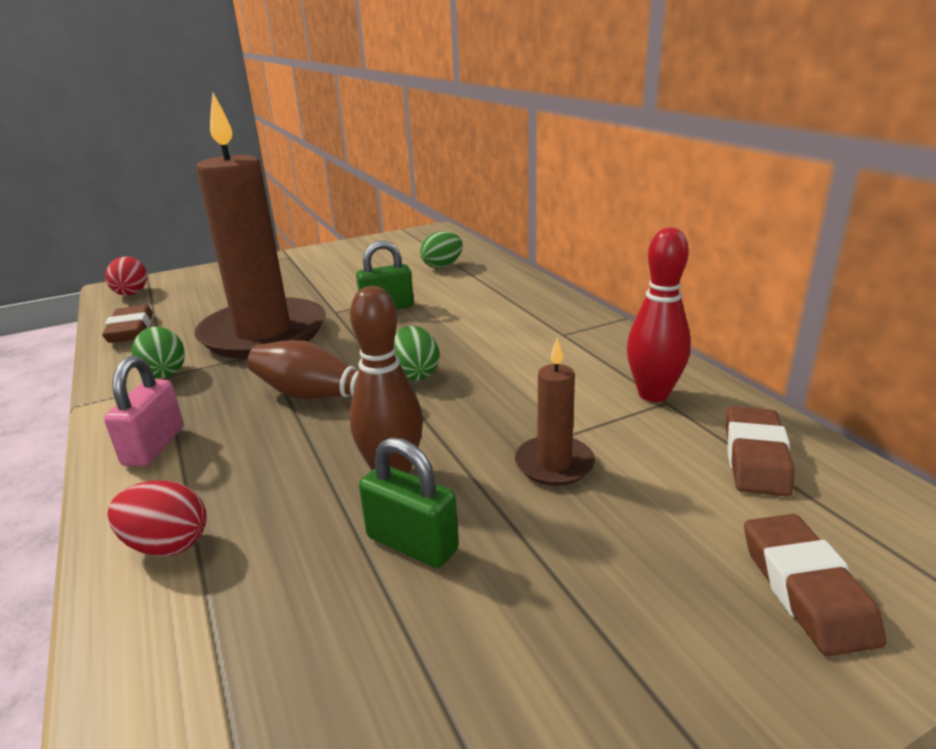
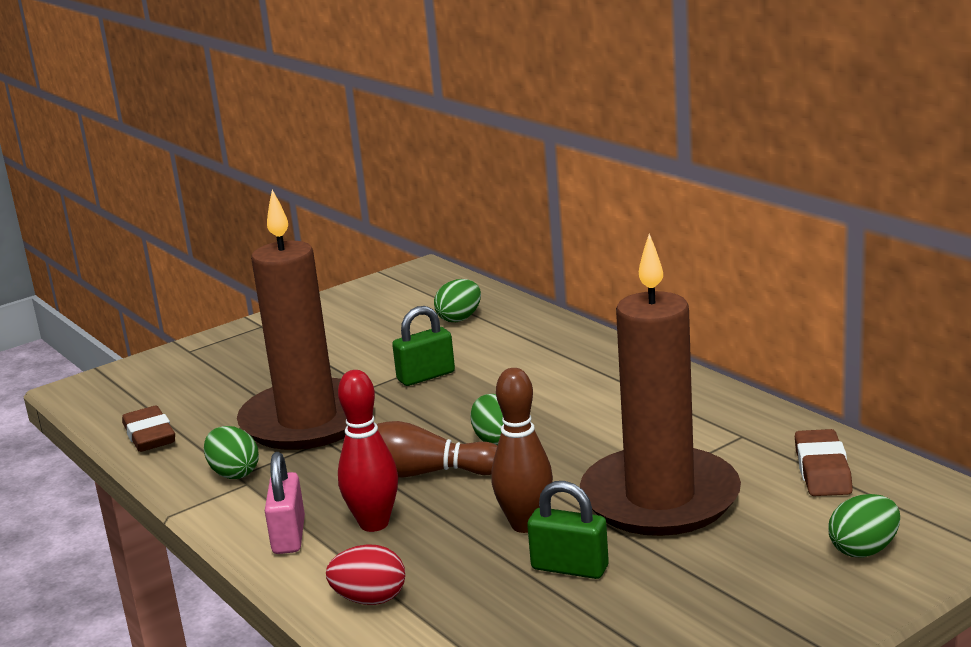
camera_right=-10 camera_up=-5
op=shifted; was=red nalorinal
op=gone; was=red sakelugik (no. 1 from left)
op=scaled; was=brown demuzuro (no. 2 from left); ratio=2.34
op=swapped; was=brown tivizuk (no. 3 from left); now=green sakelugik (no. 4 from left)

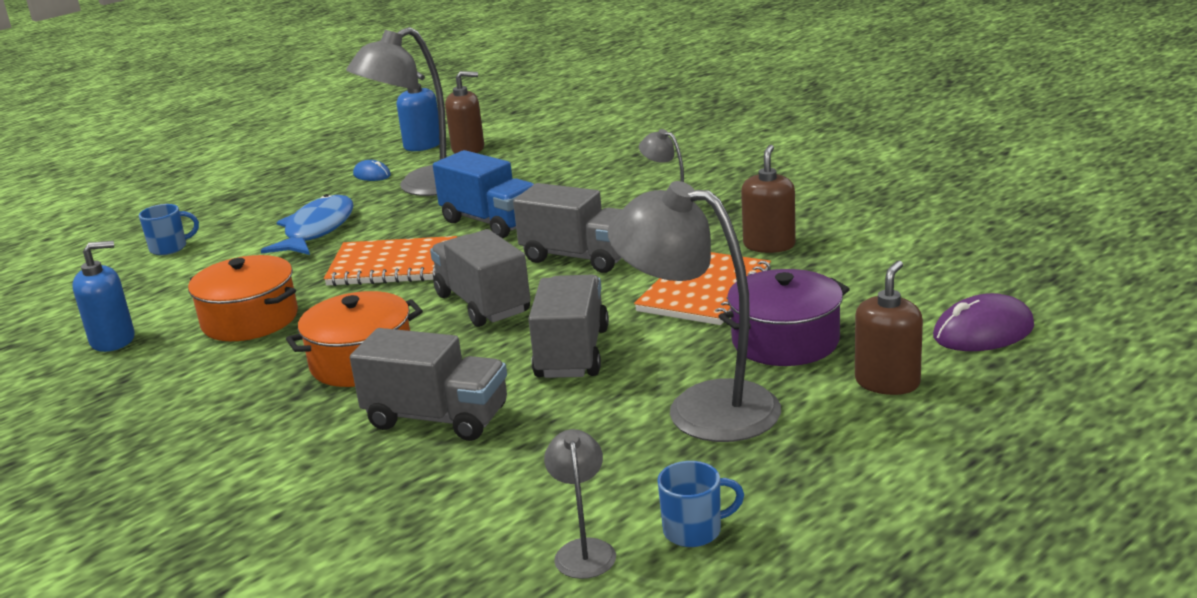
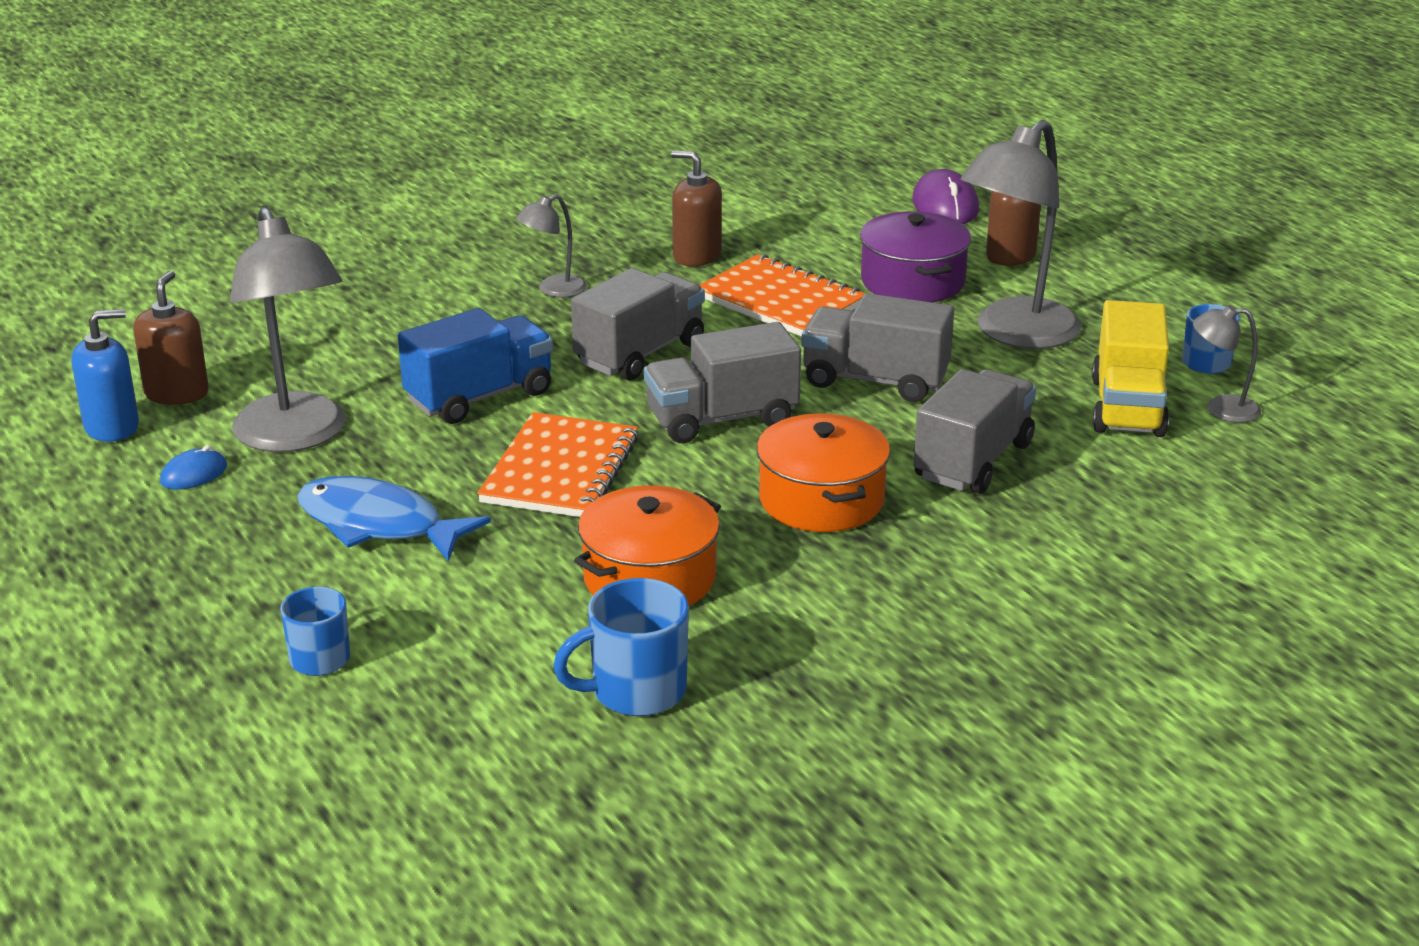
camera_right=-80 camera_up=5
op=swapped; was=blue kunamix (no. 1 from left); now=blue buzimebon (no. 2 from left)
op=new; now=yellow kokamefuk

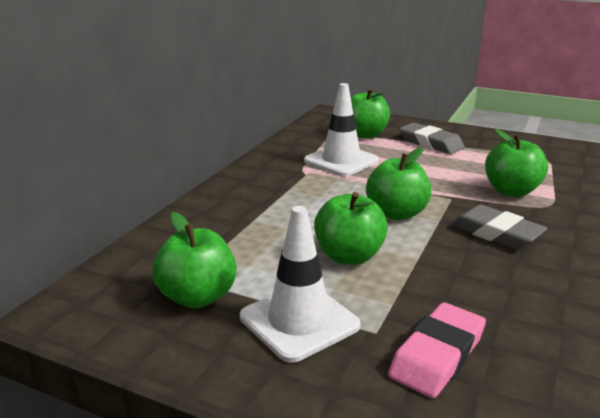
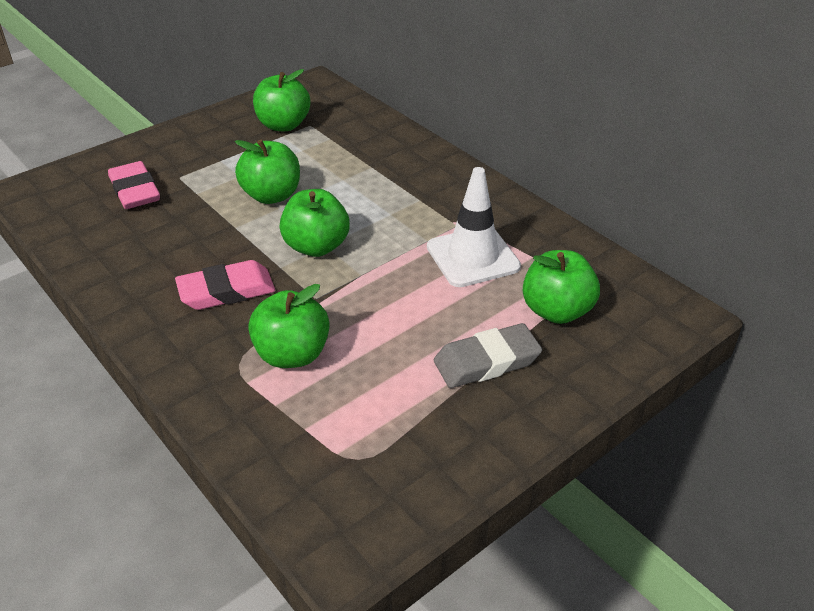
camera_right=115 camera_up=15
op=repainted; was=grey tivizuk (no. 2 from left); now=pink tivizuk (no. 2 from left)
op=gone; was=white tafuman (no. 1 from left)

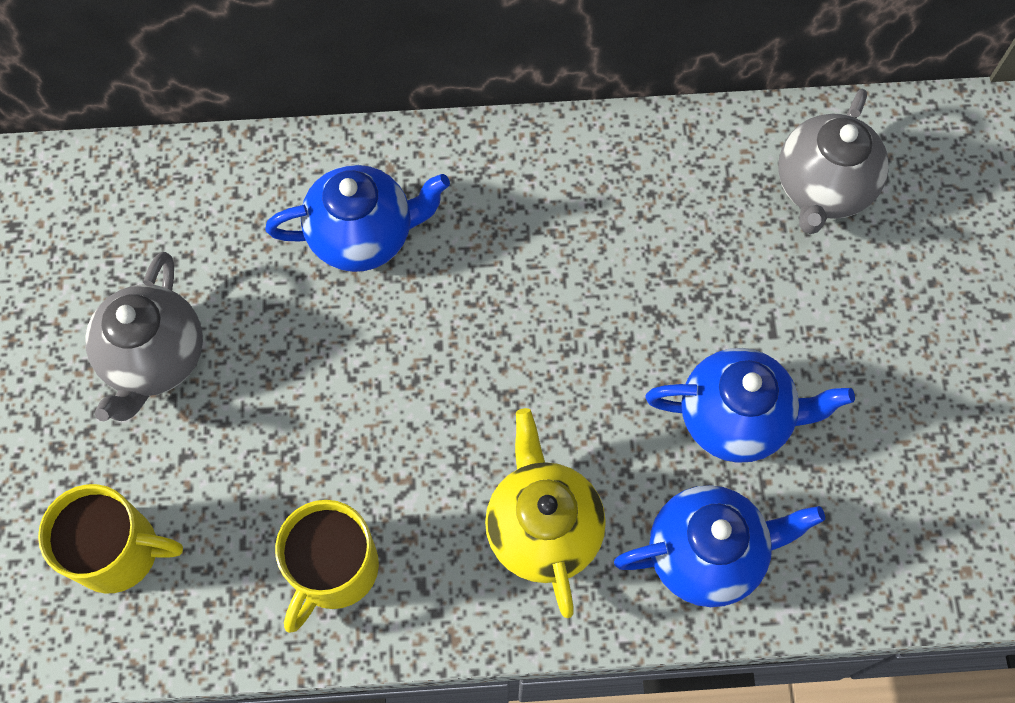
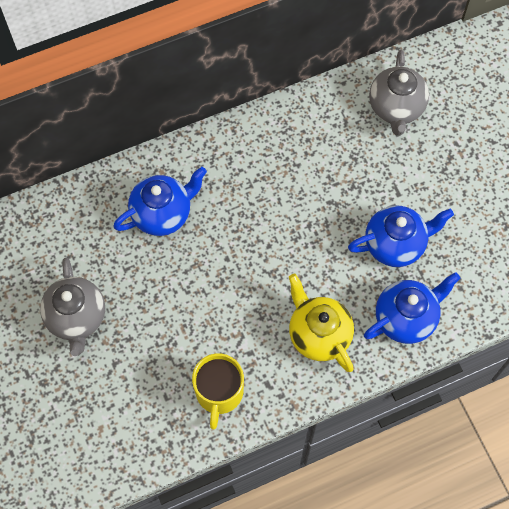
camera_right=-20 camera_up=0
op=gone; was=yellow buzimebon (no. 1 from left)

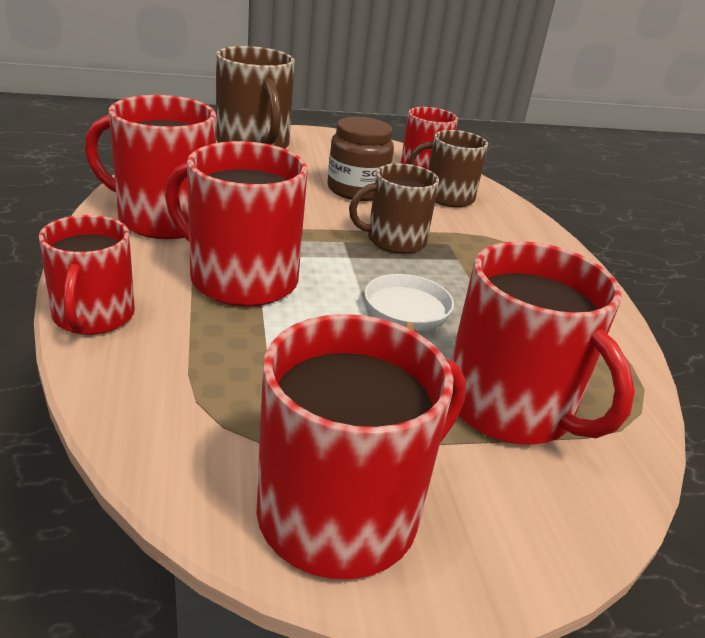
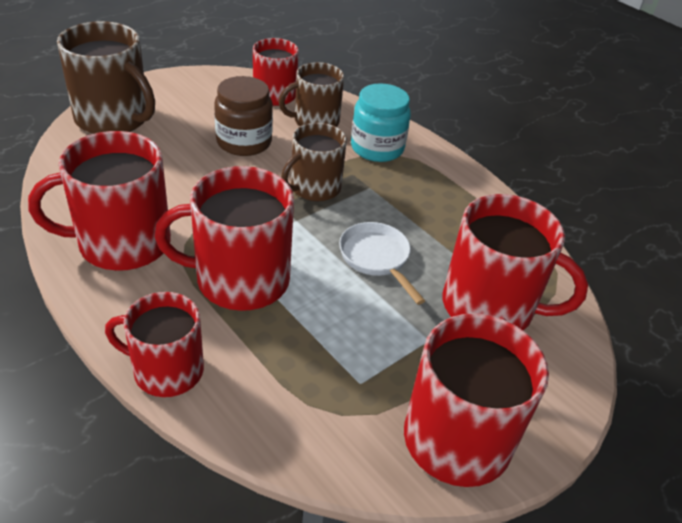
camera_right=-30 camera_up=10
op=rotated; was=red buzimebon (no. 1 from left in the first image); clockwise=135
op=new; now=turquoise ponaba

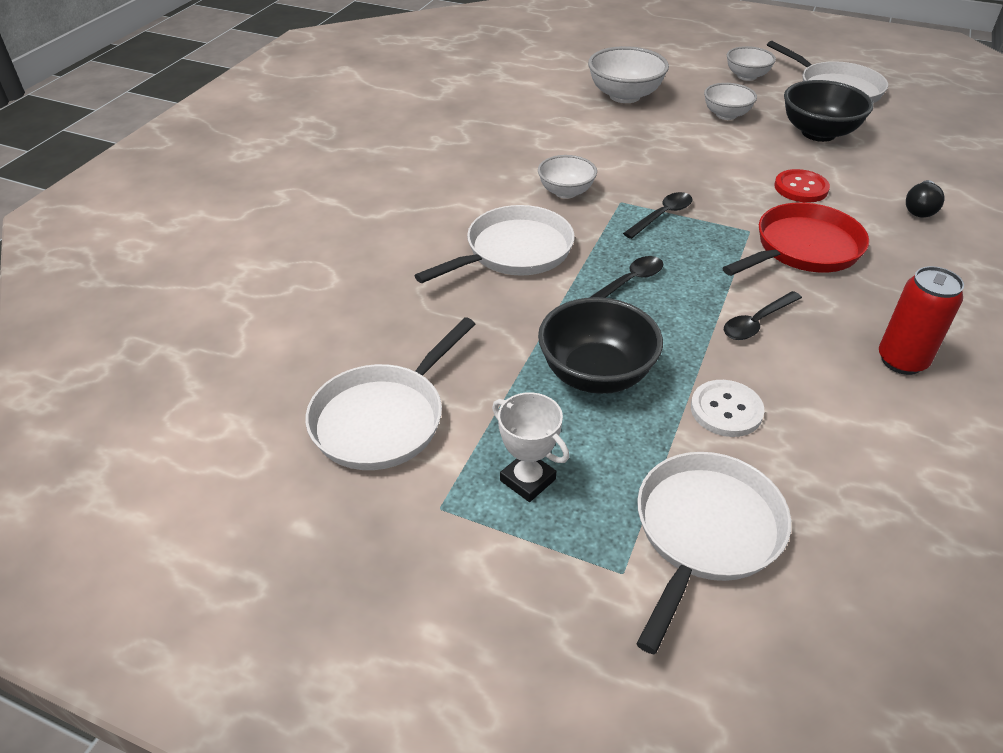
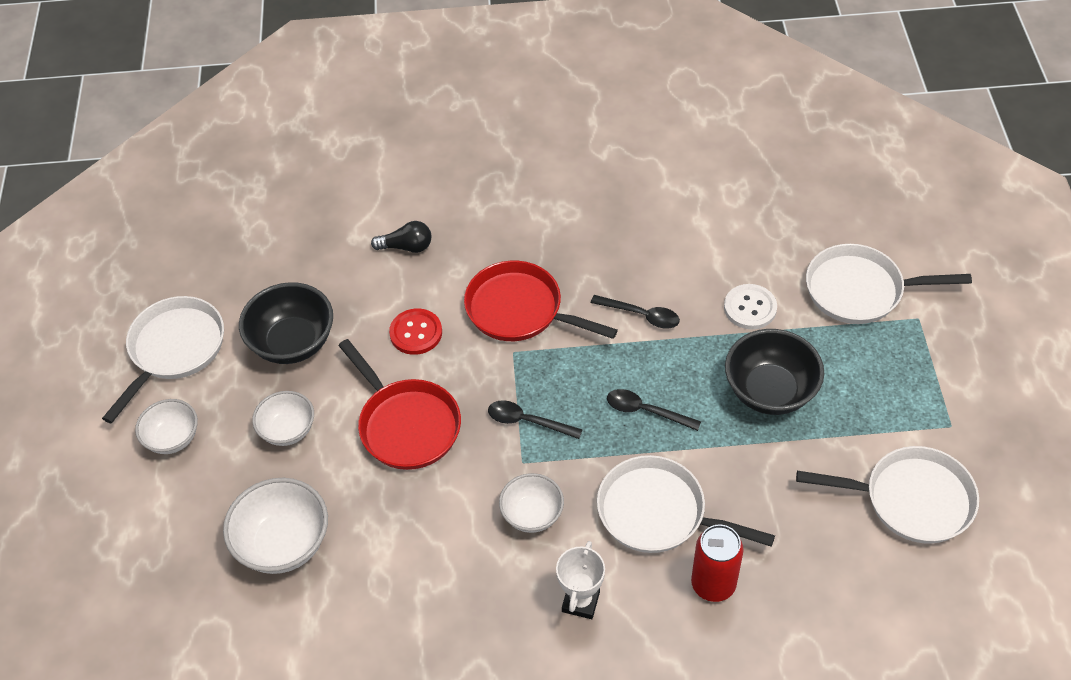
camera_right=-115 camera_up=10
op=shifted; was=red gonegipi
op=shifted; was=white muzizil
op=new; now=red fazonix (no. 1 from left)

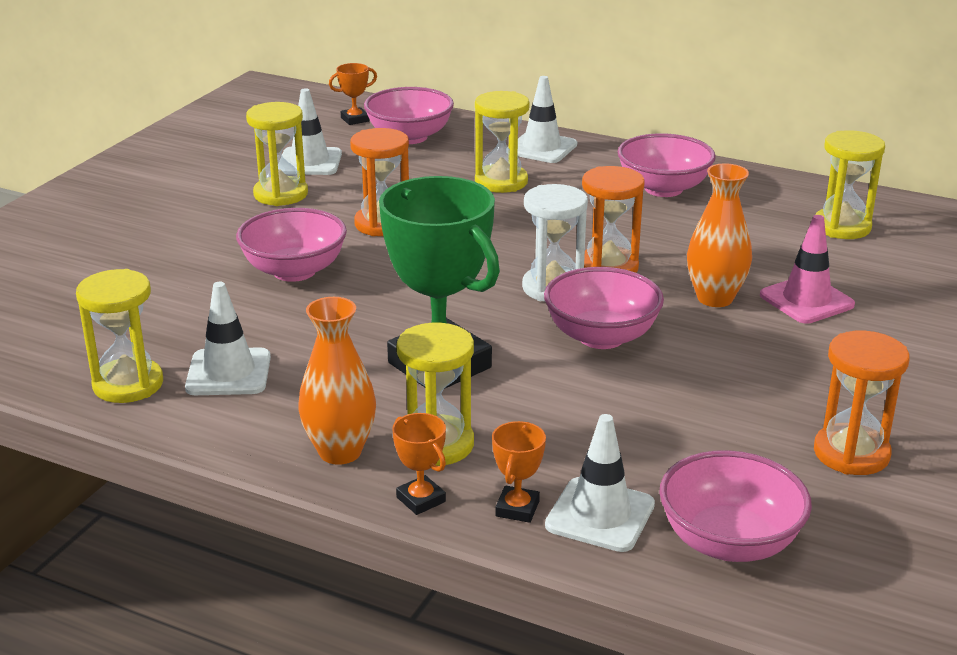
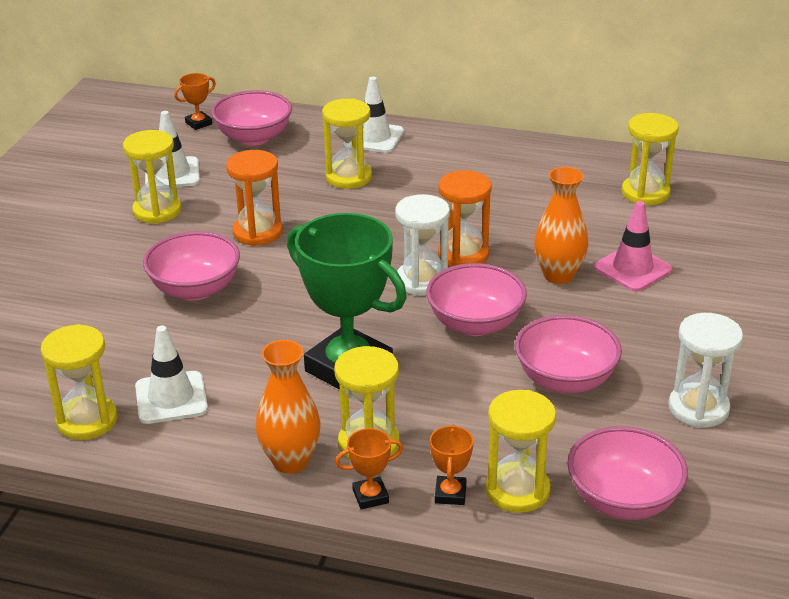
camera_right=-10 camera_up=5
op=shifted; was=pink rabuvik (no. 4 from left)
op=repainted; was=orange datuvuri (no. 3 from left); now=white datuvuri (no. 2 from left)
op=rotated; was=orange muzizil (no. 2 from left); clockwise=-60
op=swapped; was=white tafuman (no. 4 from left); now=yellow datuvuri (no. 5 from left)

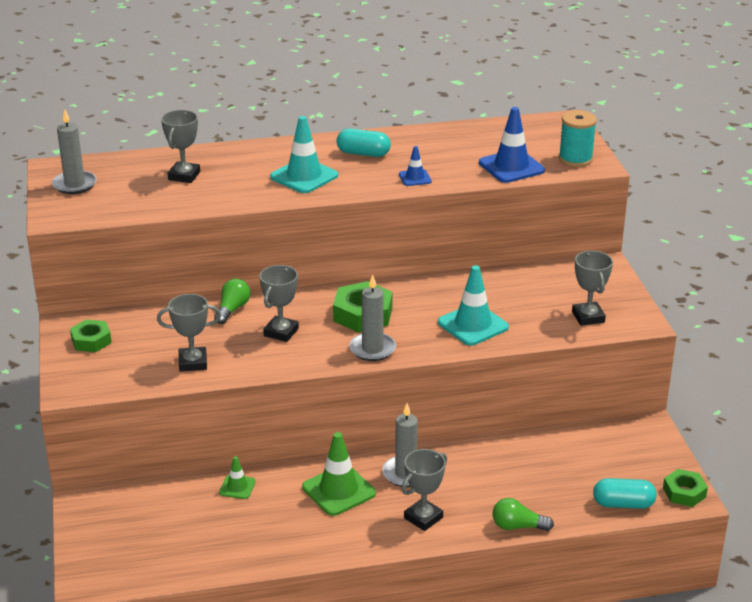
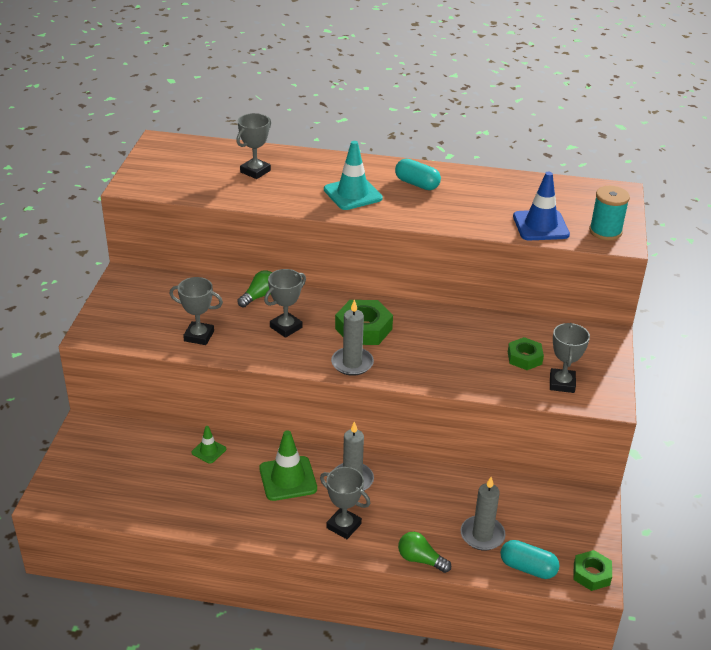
camera_right=20 camera_up=5
op=shifted; was=grey demuzuro (no. 1 from left in the first image); now=grey demuzuro (no. 3 from left)
op=gone; was=blue tafuman (no. 1 from left)
op=gone; was=turquoise tafuman (no. 2 from left)
op=shifted; was=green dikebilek (no. 1 from left in the first image); now=green dikebilek (no. 2 from left)
op=rotated; was=grey muzizil (no. 4 from left); clockwise=60

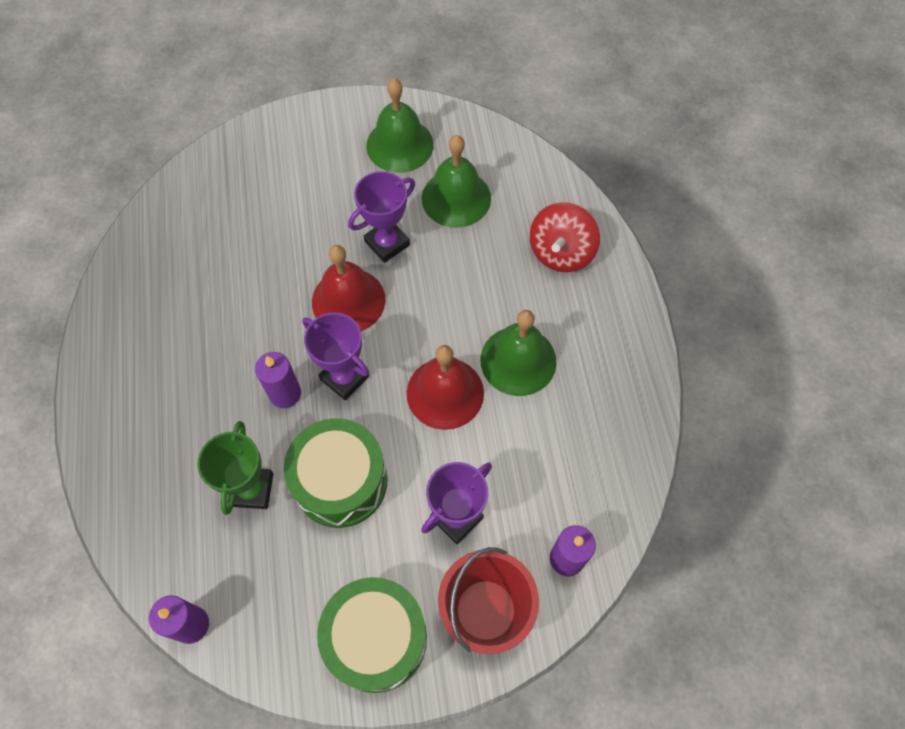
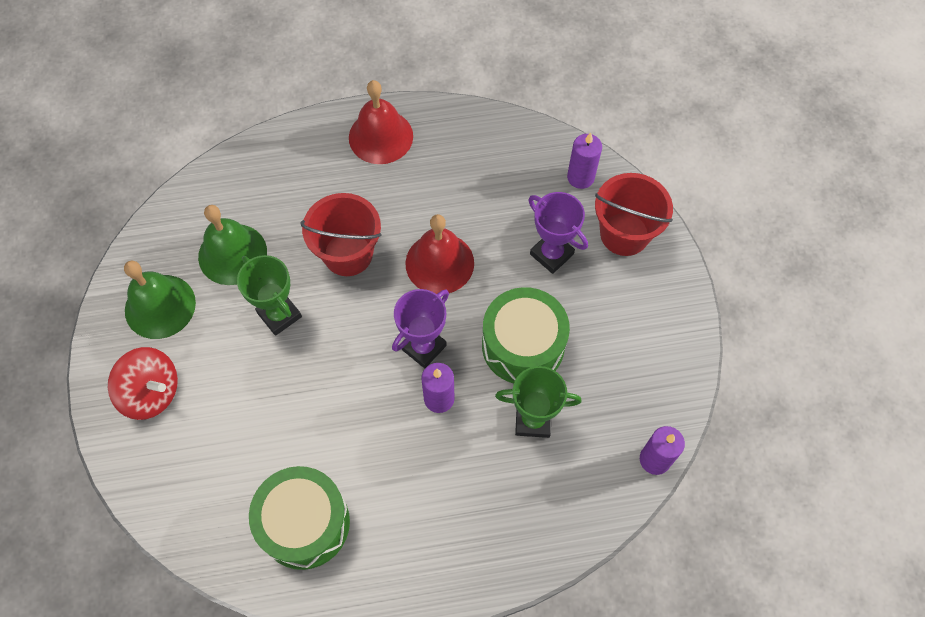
camera_right=-90 camera_up=0
op=repainted; was=purple muzizil (no. 2 from left); now=green muzizil (no. 1 from left)
op=shifted; was=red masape
op=shifted; was=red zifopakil (no. 1 from left)
op=gone; was=green zifopakil (no. 3 from left)
op=shifted; was=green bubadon (no. 2 from left in the first image); now=green bubadon (no. 1 from left)
op=new; now=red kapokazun (no. 1 from left)

